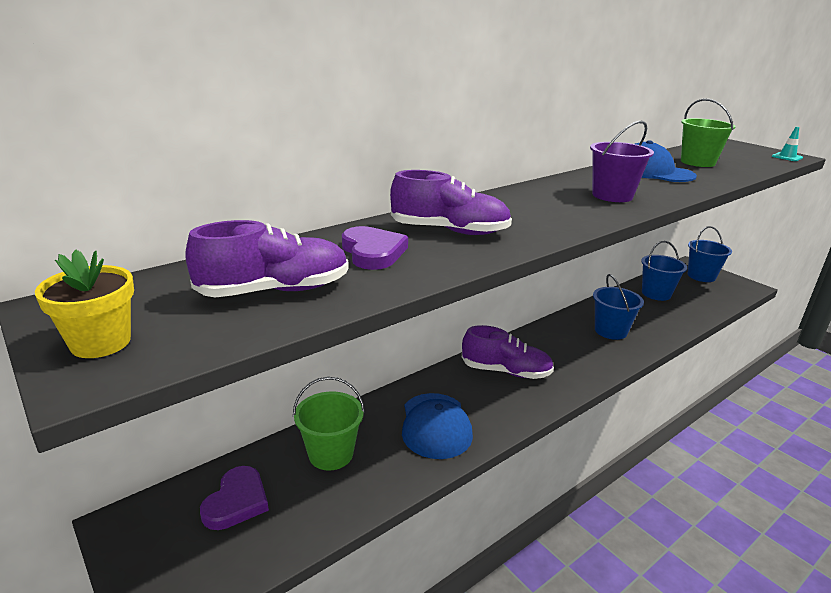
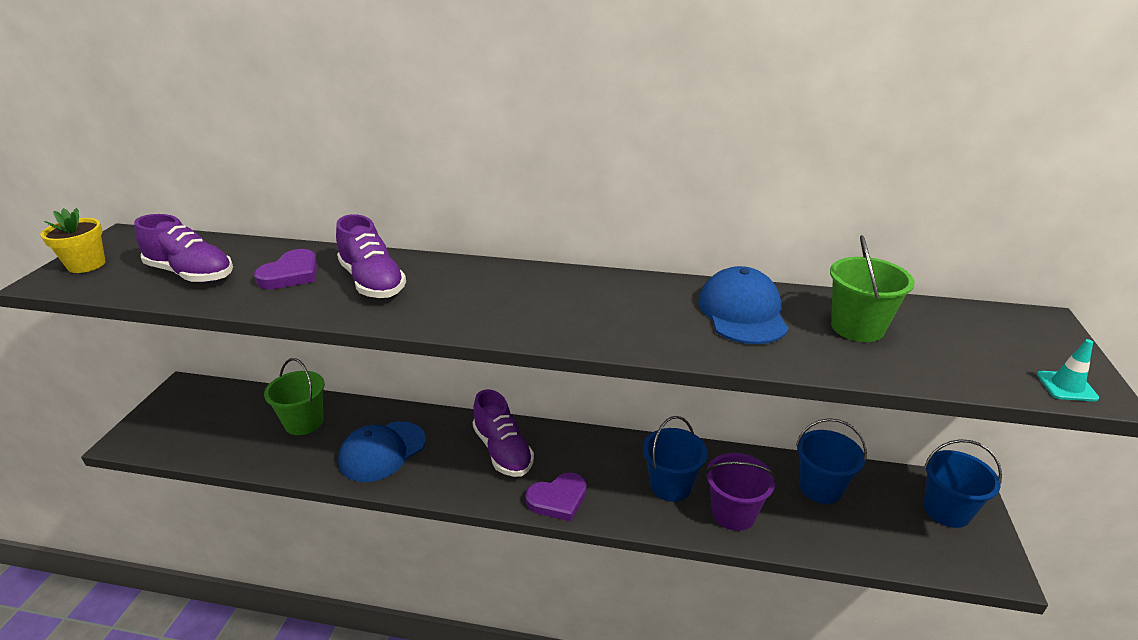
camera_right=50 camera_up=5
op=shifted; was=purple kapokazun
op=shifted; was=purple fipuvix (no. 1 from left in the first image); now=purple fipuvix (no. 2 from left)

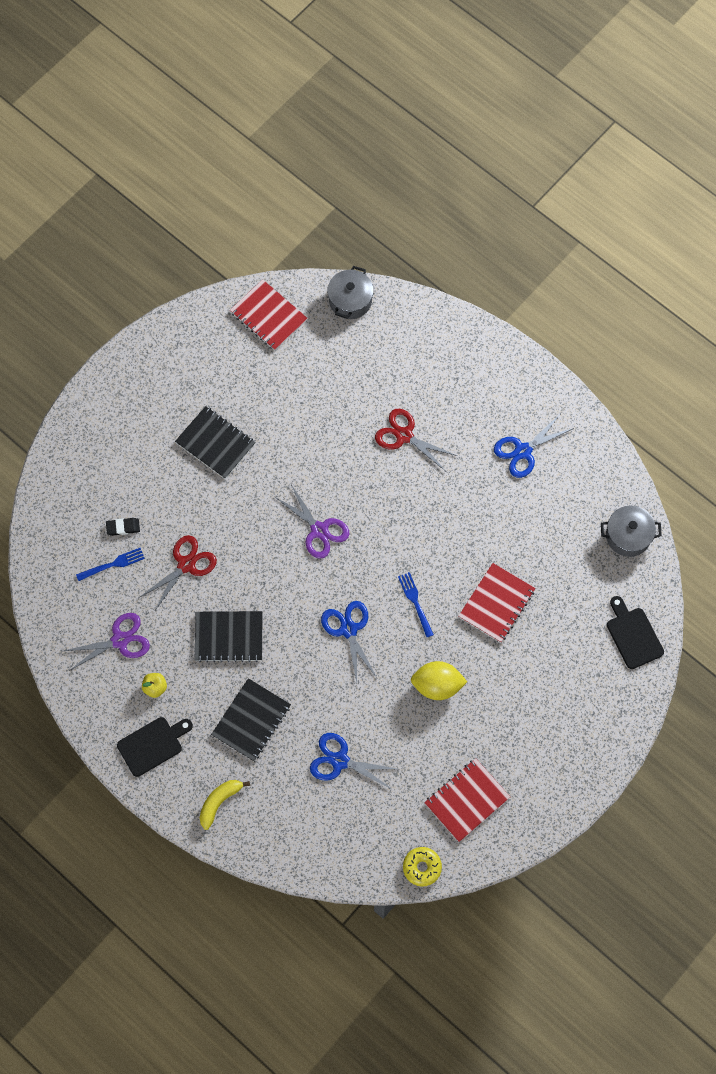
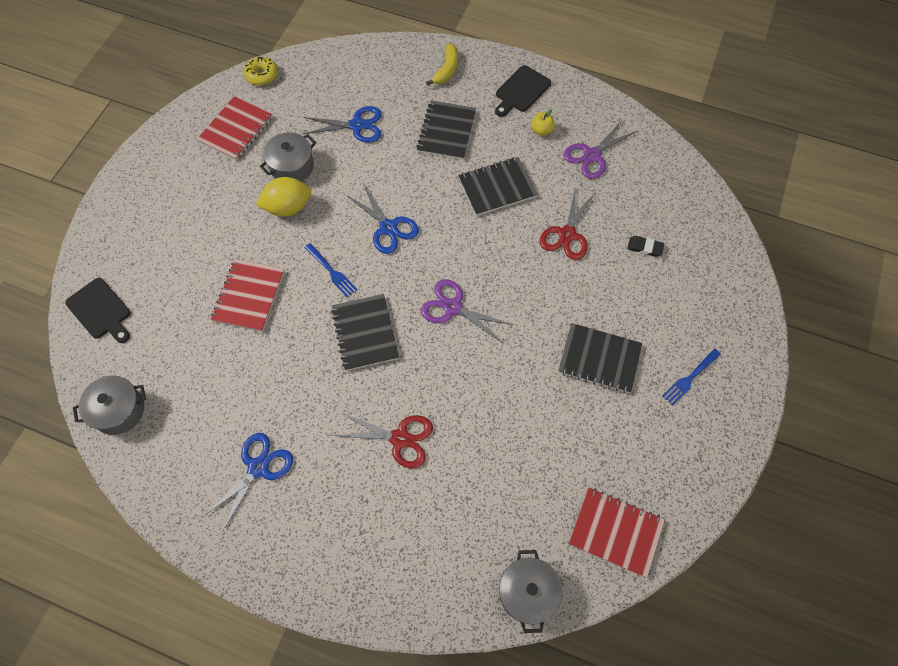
camera_right=160 camera_up=-5
op=rotated; was=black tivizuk; clockwise=45
op=shifted; was=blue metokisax (no. 1 from left in the first image); now=blue metokisax (no. 2 from left)
op=new; now=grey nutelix (no. 2 from left)
op=new; now=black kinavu (no. 1 from left)

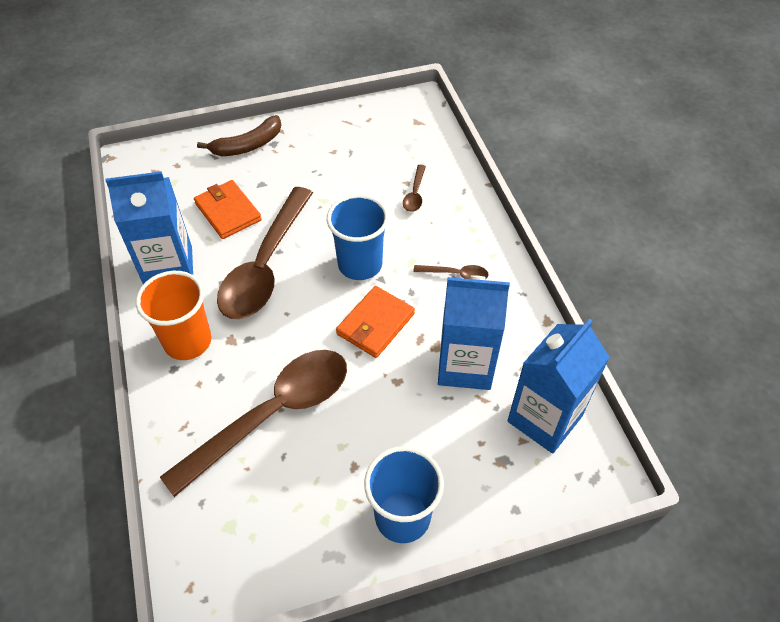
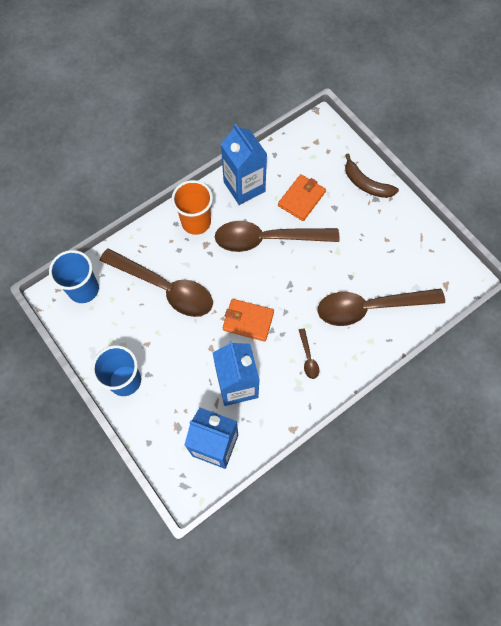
camera_right=70 camera_up=15
op=scaled; was=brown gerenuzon (no. 3 from left in the first image); ratio=2.48
op=shifted; was=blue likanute (no. 1 from left)

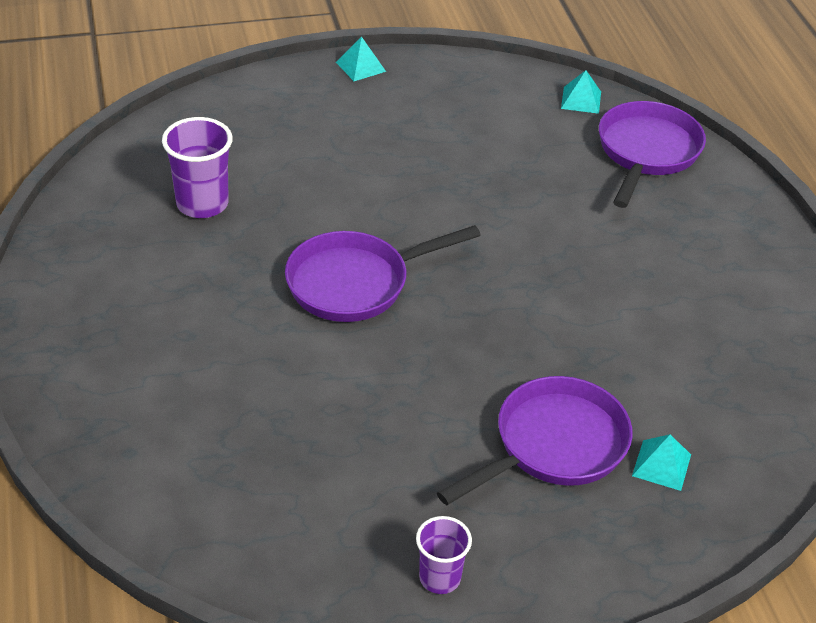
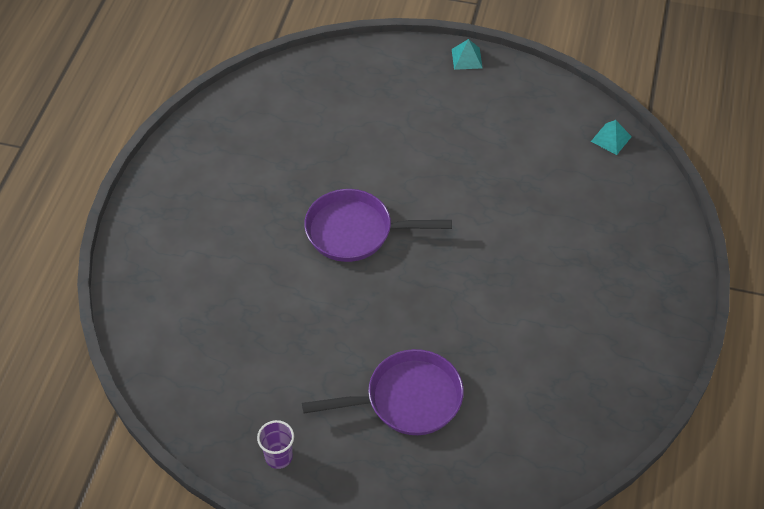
camera_right=30 camera_up=10
op=gone; was=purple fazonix (no. 3 from left)
op=gone; was=purple likanute (no. 1 from left)
op=gone; was=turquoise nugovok (no. 3 from left)

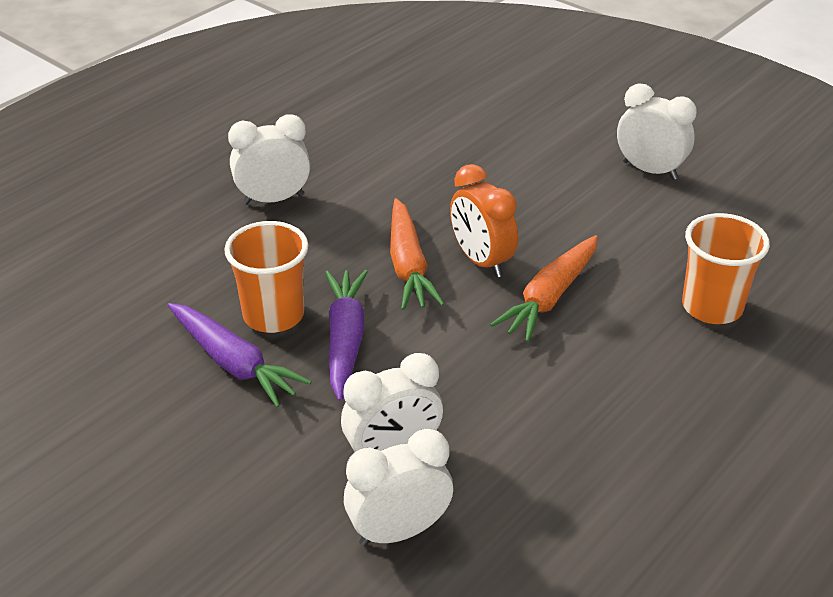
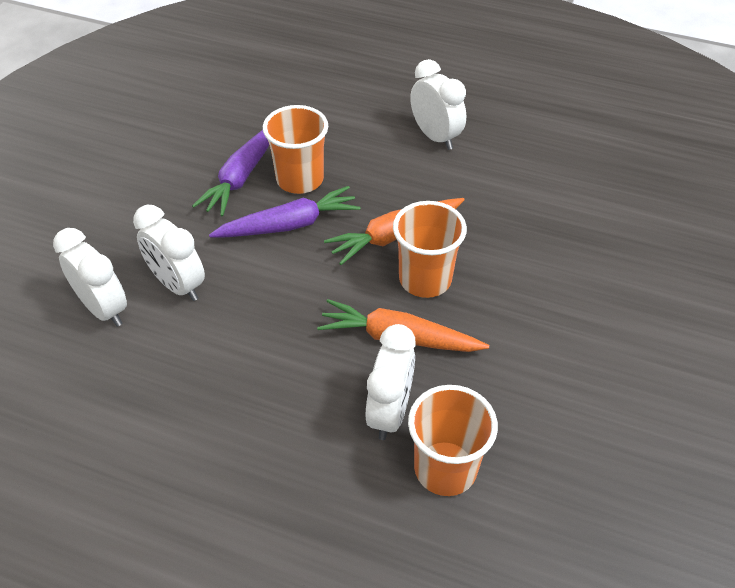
camera_right=70 camera_up=10
op=shifted; was=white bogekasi (no. 4 from left in the first image); now=white bogekasi (no. 3 from left)
op=swapped; was=orange bogekasi; now=orange likanute (no. 2 from left)

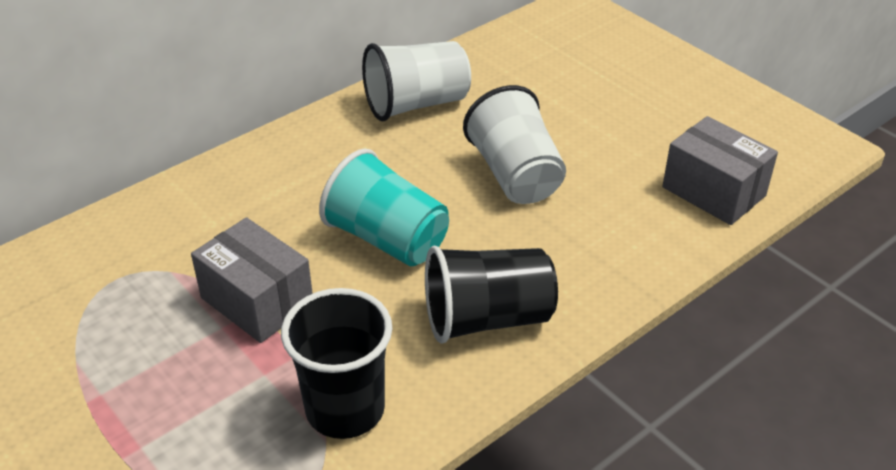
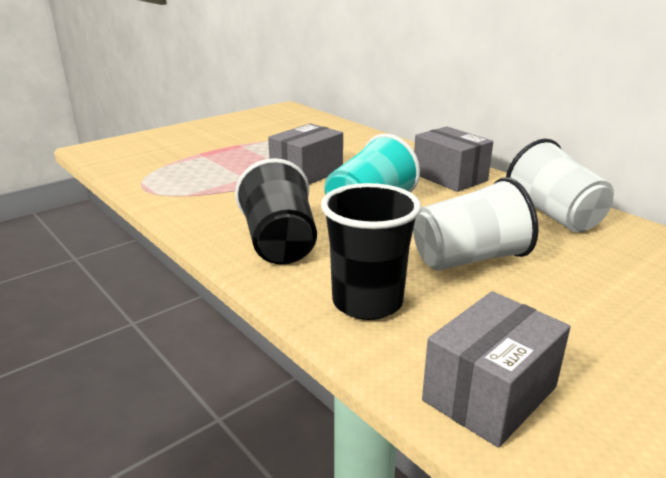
camera_right=90 camera_up=-15
op=shifted; was=black likanute (no. 1 from left in the first image); now=black likanute (no. 2 from left)
op=new; now=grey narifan (no. 2 from left)

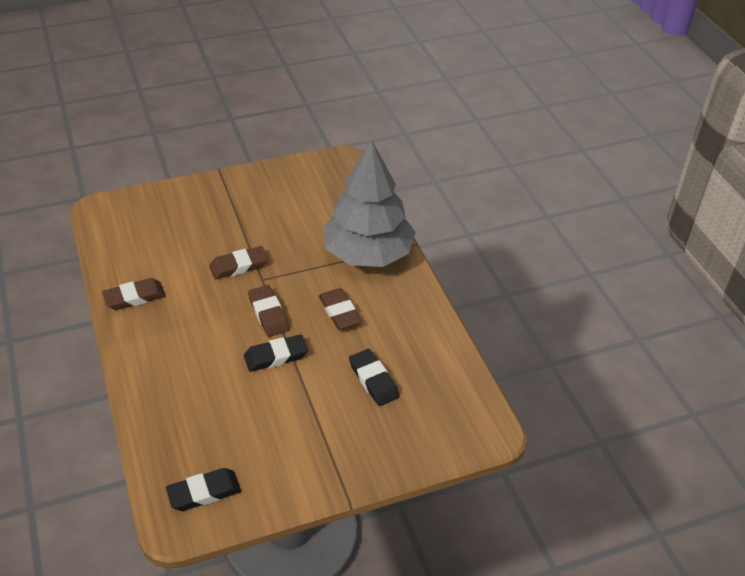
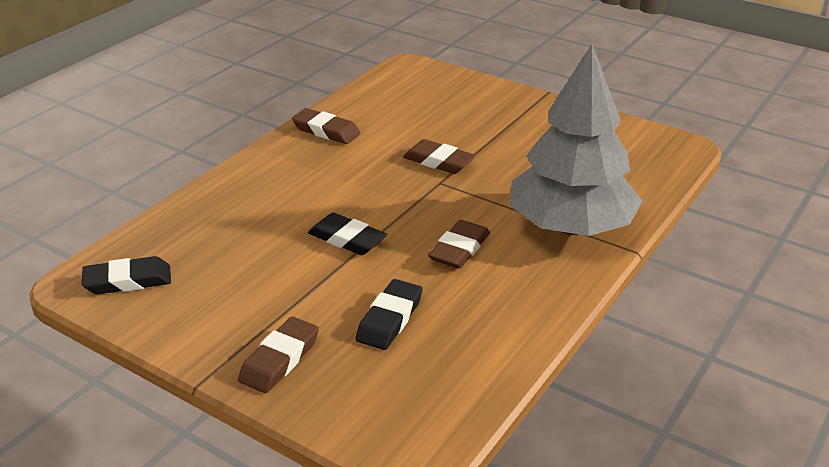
camera_right=55 camera_up=-10
op=shifted; was=brown tivizuk (no. 3 from left in the first image); now=brown tivizuk (no. 1 from left)
op=rotated; was=black tivizuk (no. 1 from left); clockwise=-45

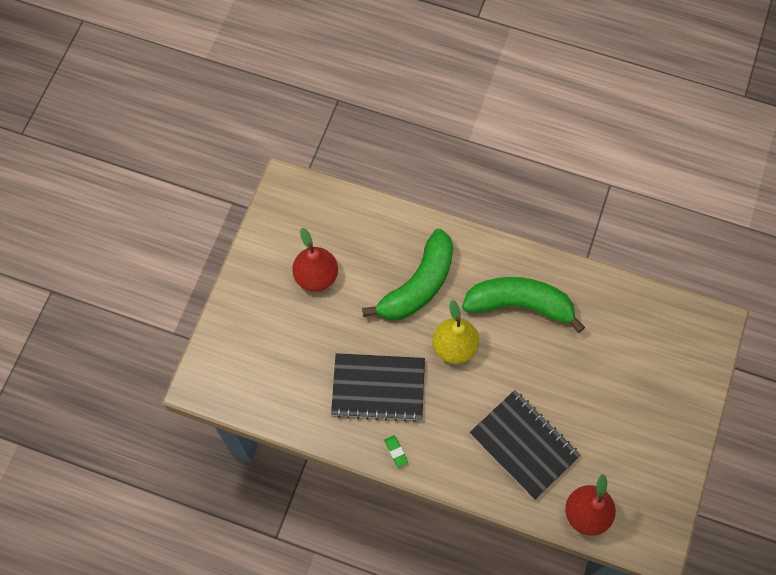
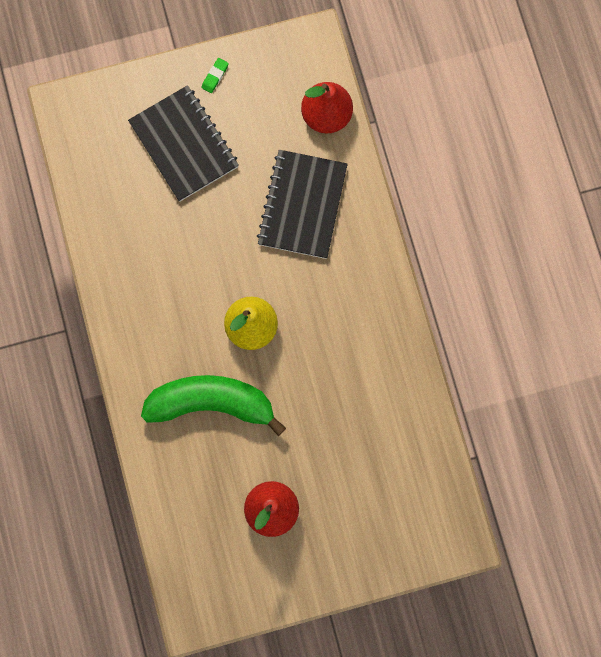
camera_right=-125 camera_up=10
op=gone; was=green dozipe (no. 2 from left)
op=shifted; was=black kinavu (no. 1 from left)
op=shifted; was=green tivizuk

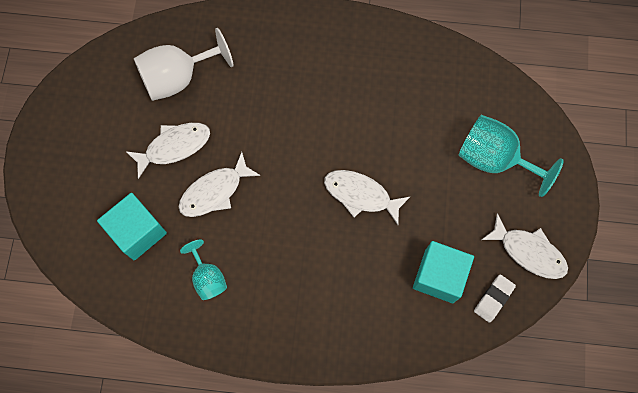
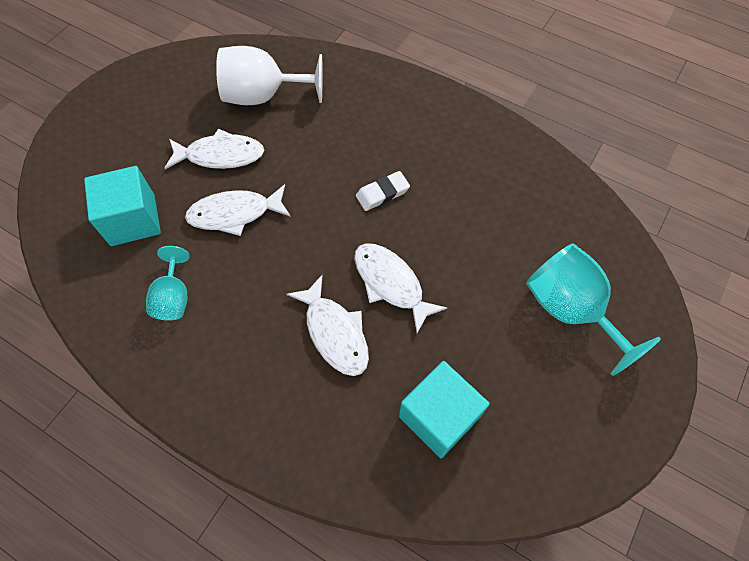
camera_right=25 camera_up=-10
op=shifted; was=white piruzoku (no. 4 from left in the first image); now=white piruzoku (no. 3 from left)
op=shifted; was=white tivizuk

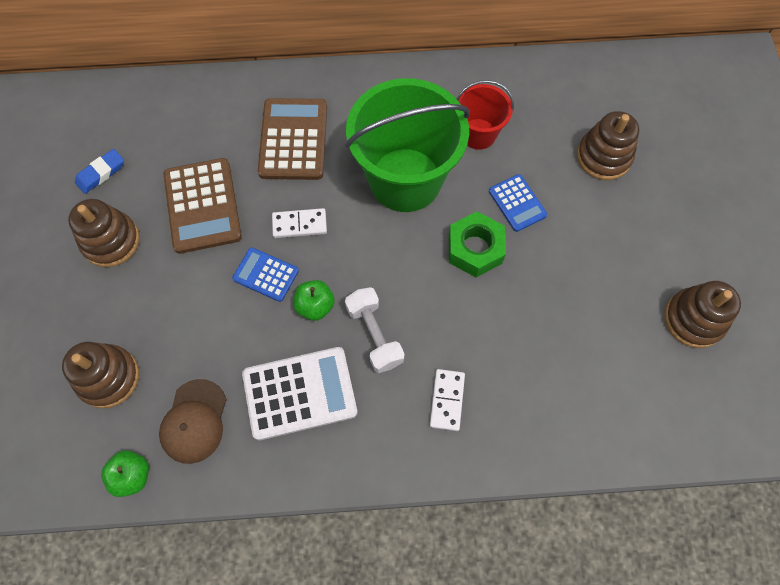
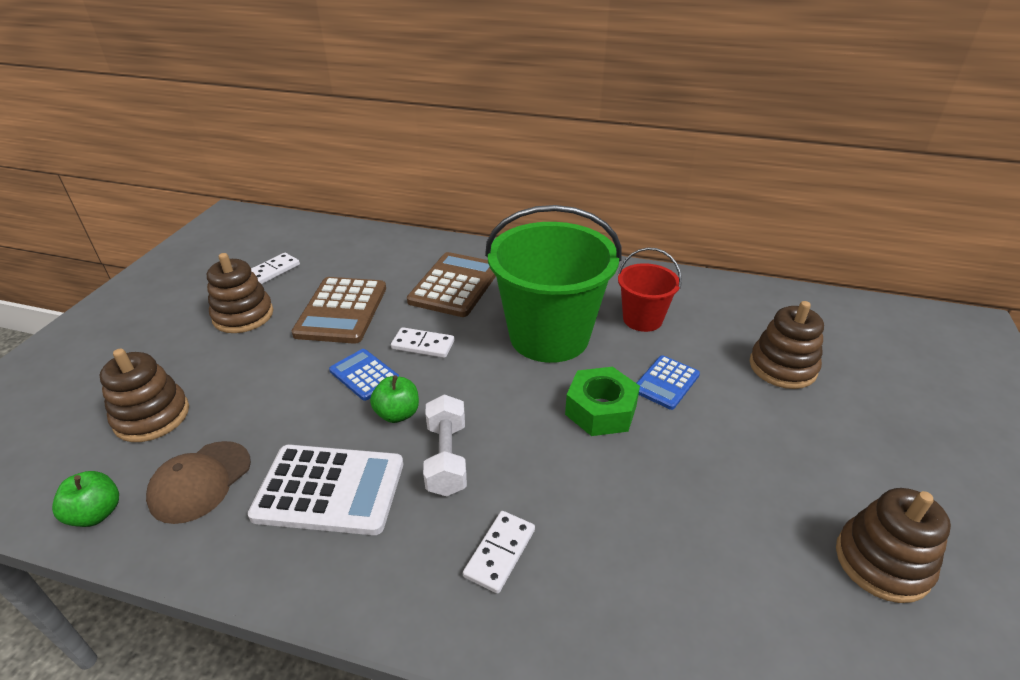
camera_right=20 camera_up=-30
op=swapped; was=blue tivizuk; now=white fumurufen (no. 1 from left)
op=rotated; was=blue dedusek (no. 2 from left); clockwise=45

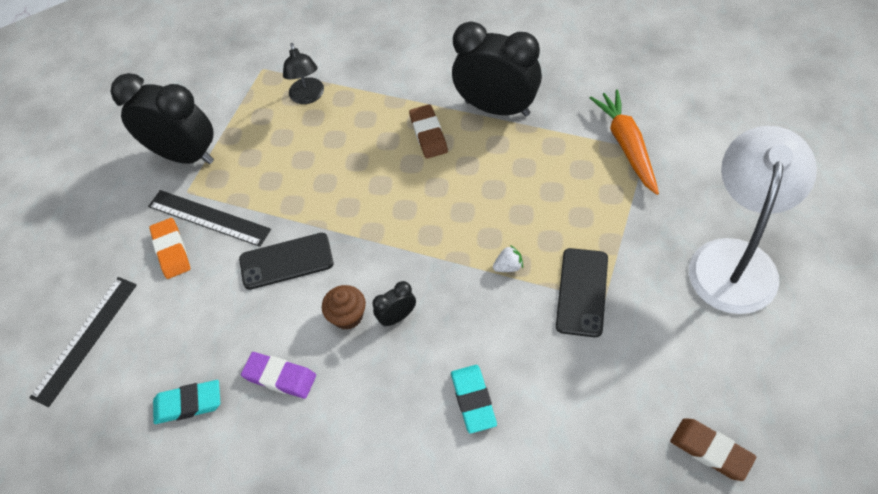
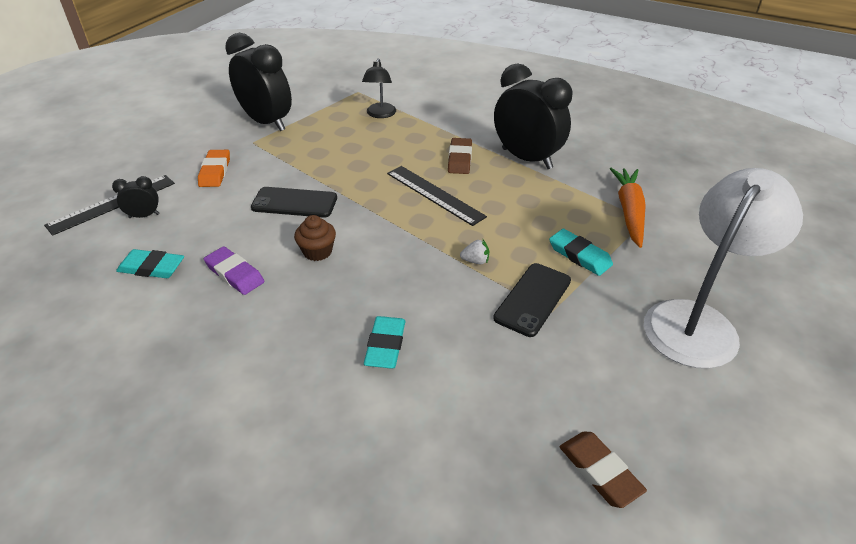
camera_right=15 camera_up=-15
op=shifted; was=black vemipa (no. 2 from left)
op=shifted; was=black bogekasi (no. 2 from left in the first image); now=black bogekasi (no. 1 from left)
op=new; now=turquoise tivizuk (no. 3 from left)

